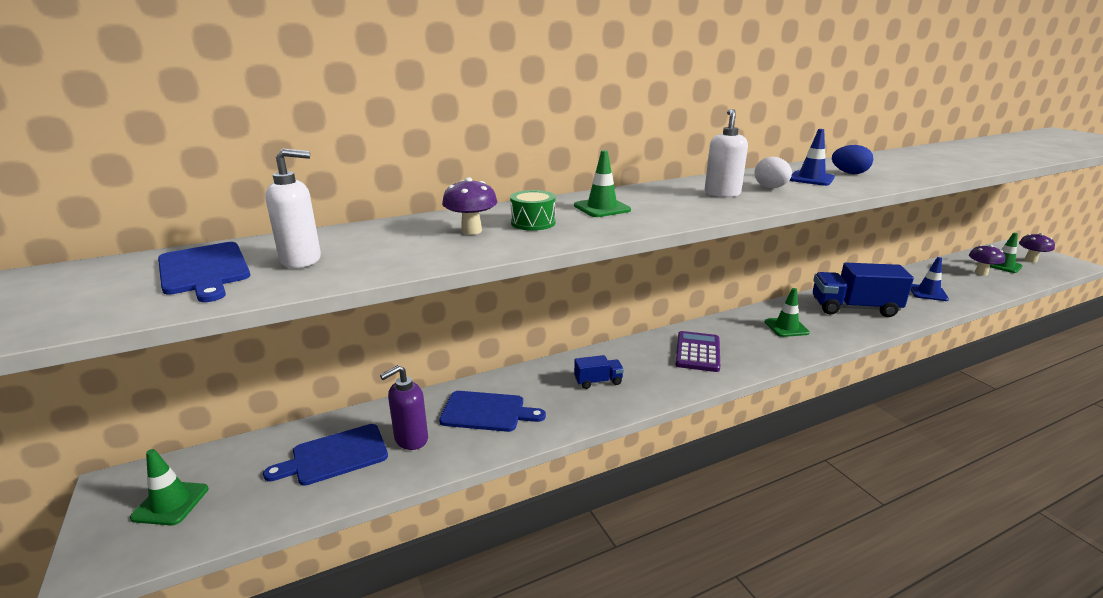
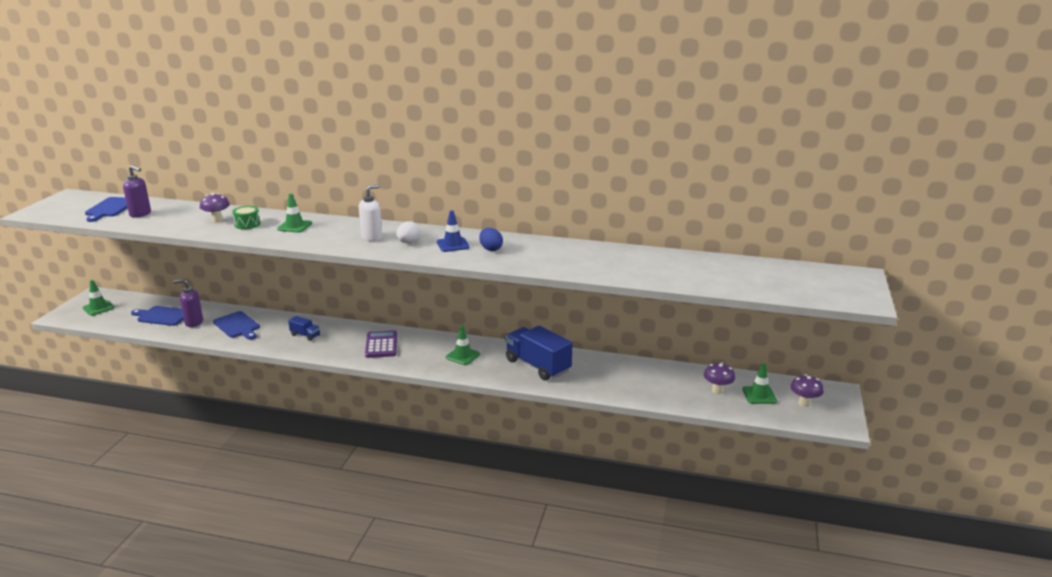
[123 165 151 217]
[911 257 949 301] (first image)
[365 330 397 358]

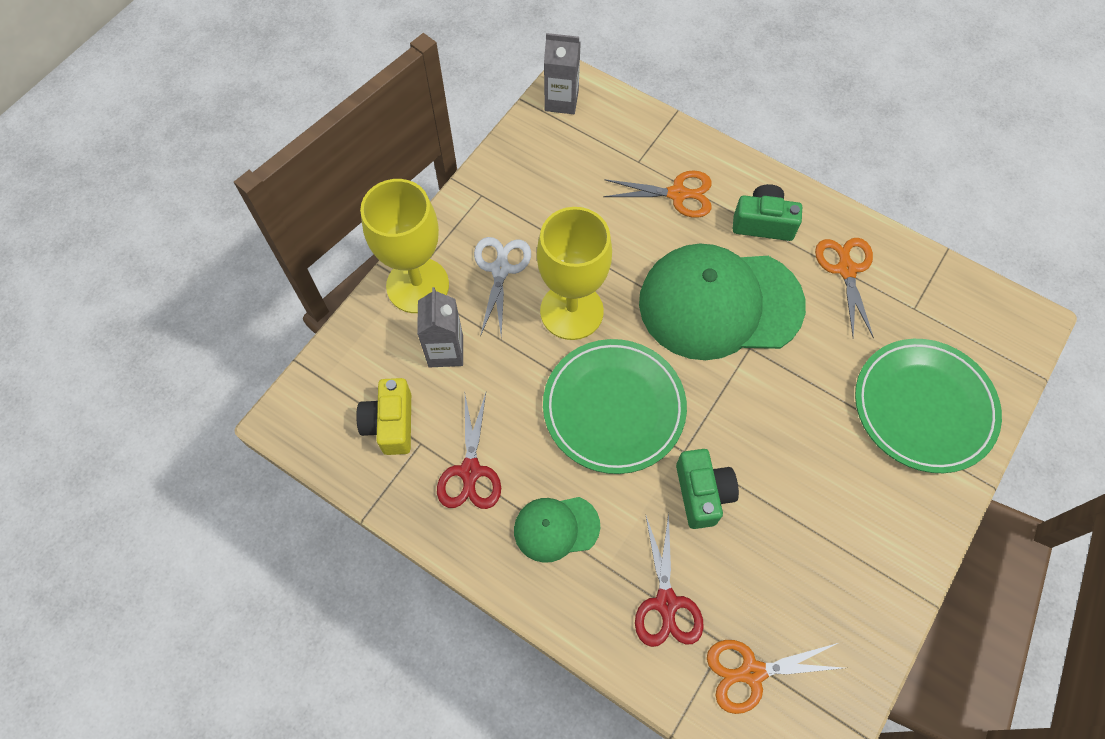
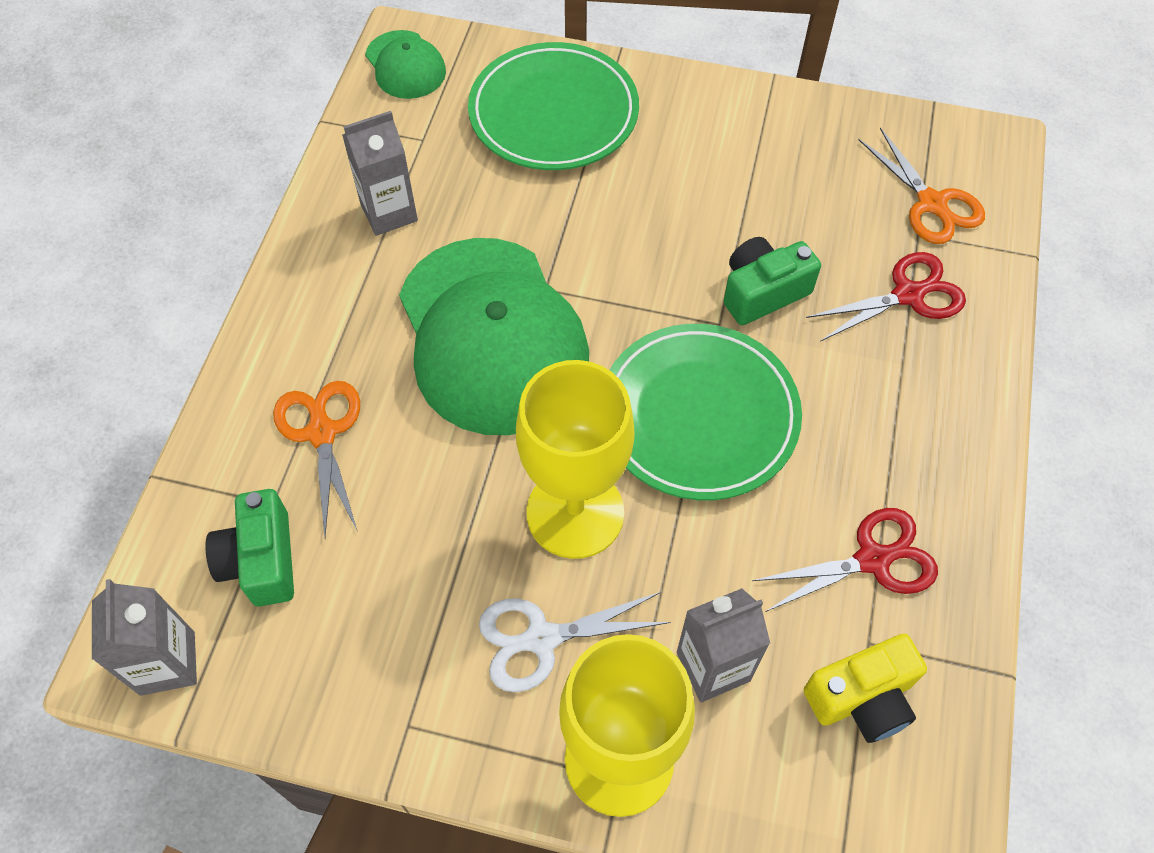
[205 489 294 606]
[342 111 418 236]
[365 30 446 99]

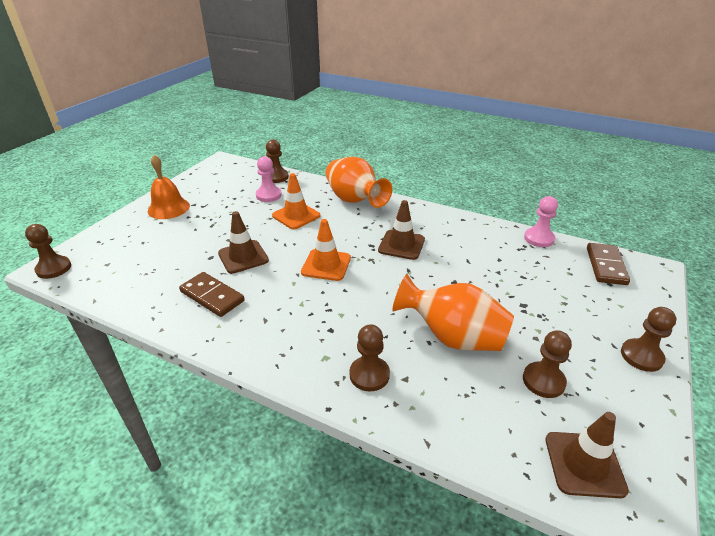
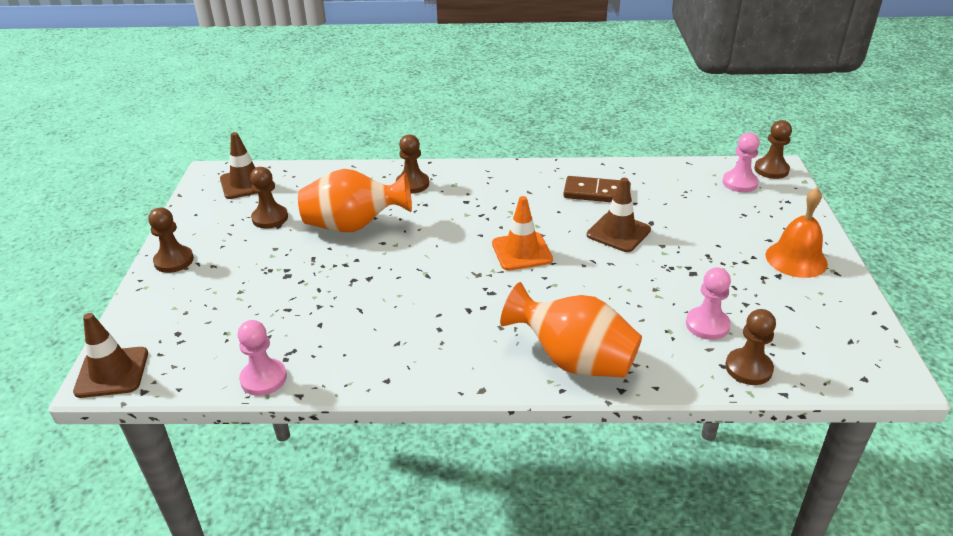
[272 173 320 229] (first image)
[73 313 148 398]
[587 243 630 285] (first image)
[723 133 760 192]

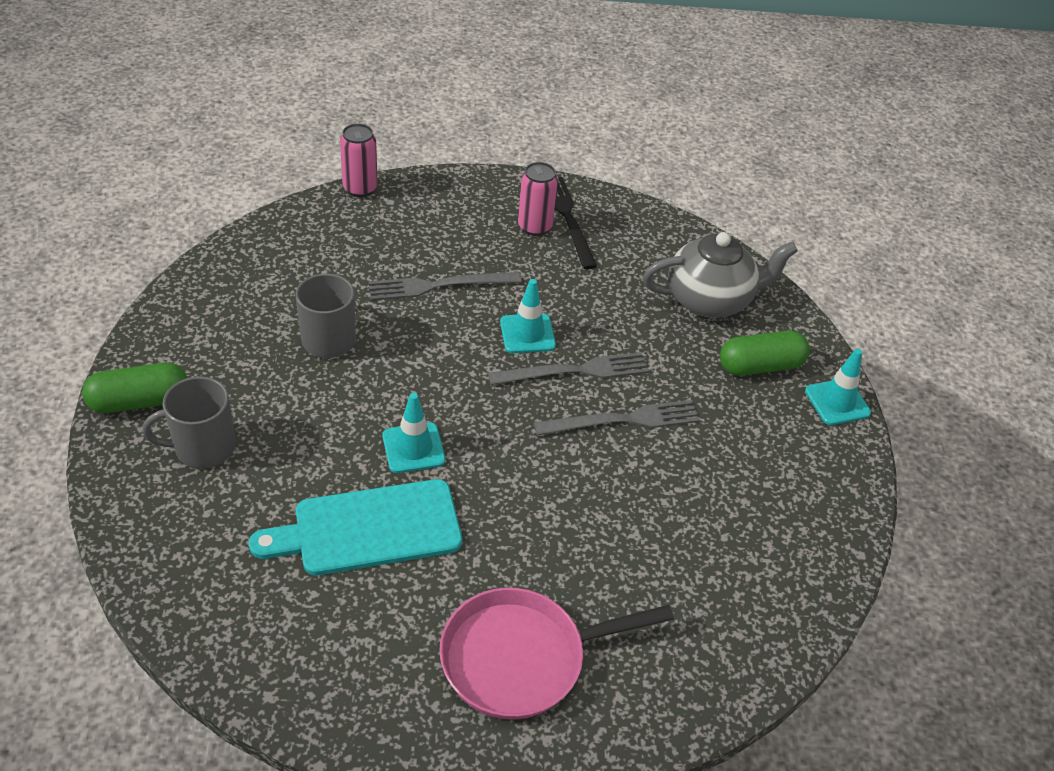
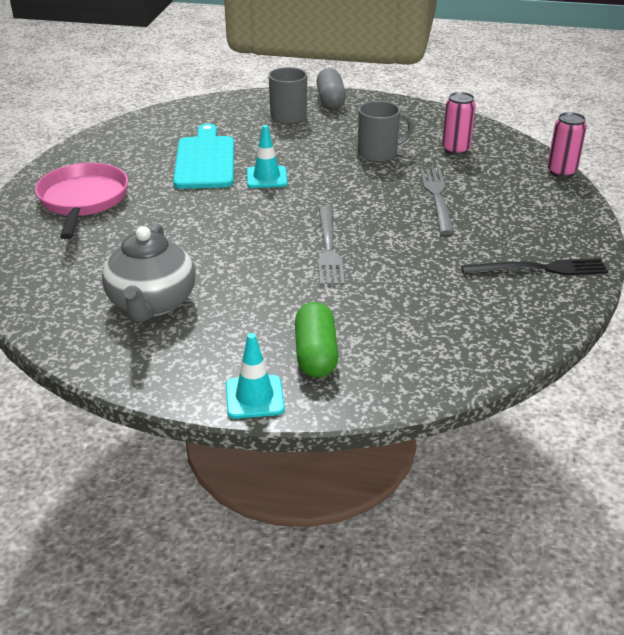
[442 92 476 155]
[102 223 195 322]
[500 279 556 353] (first image)
[316 68 346 109]
[534 400 700 436] (first image)

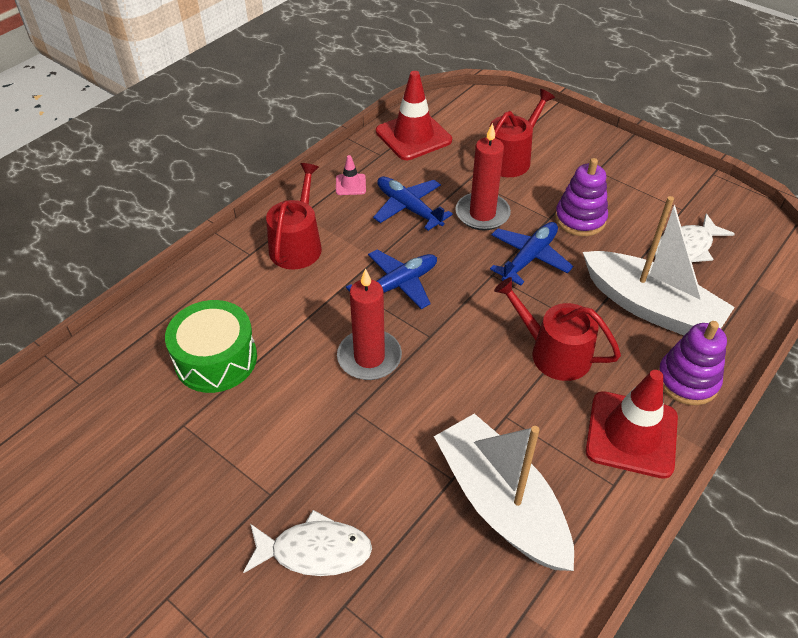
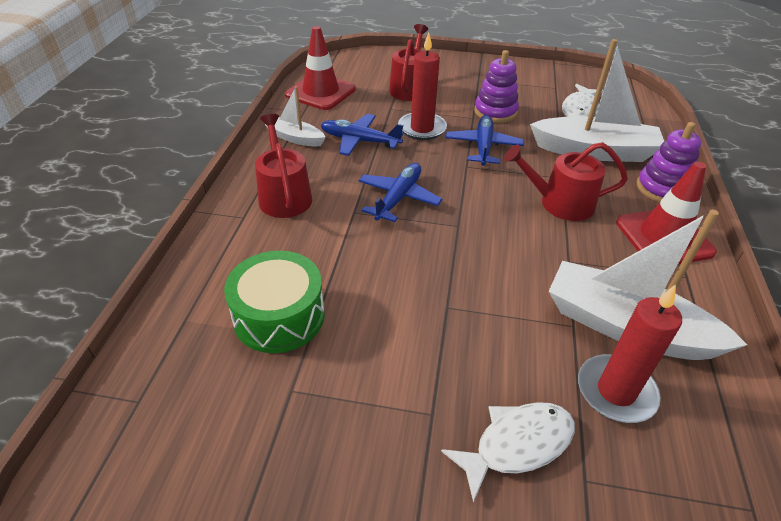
[265 86 325 147]
[578 284 682 423]

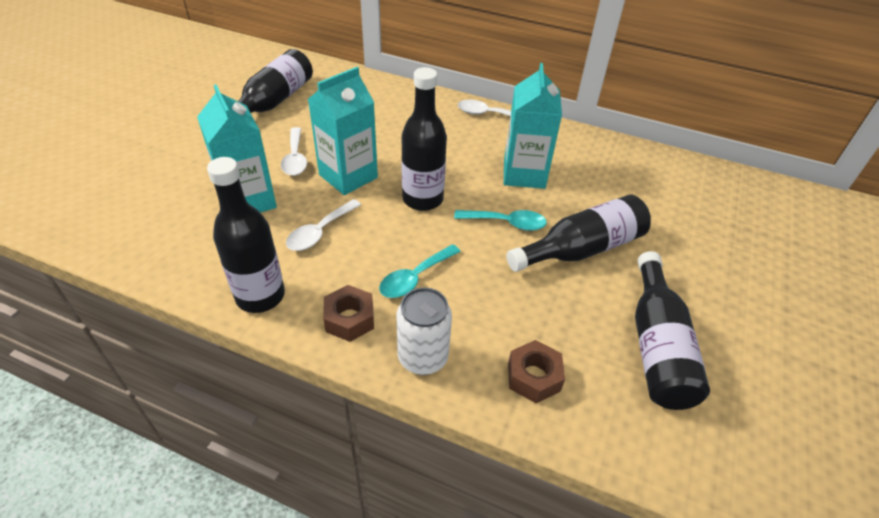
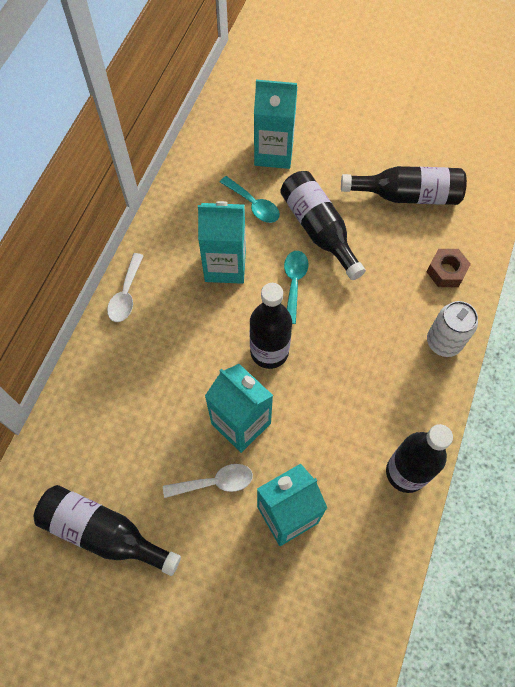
[286 199 361 251] (first image)
[220 176 280 223]
[323 285 374 342] (first image)
[254 80 297 169]

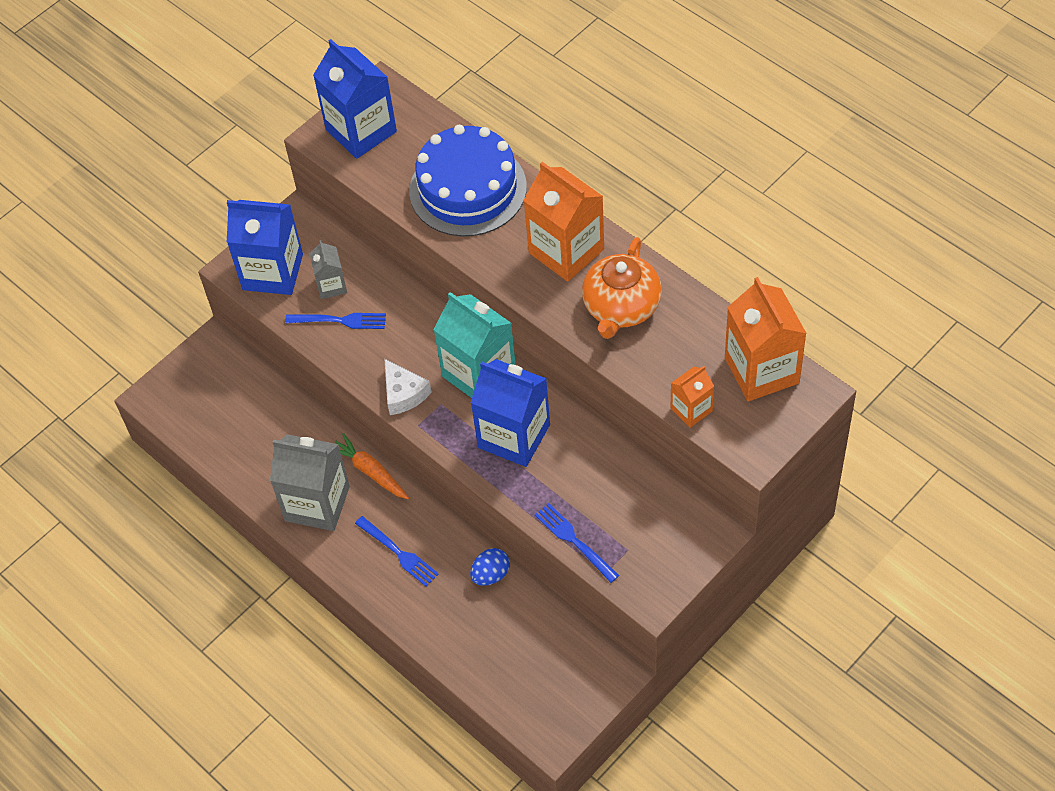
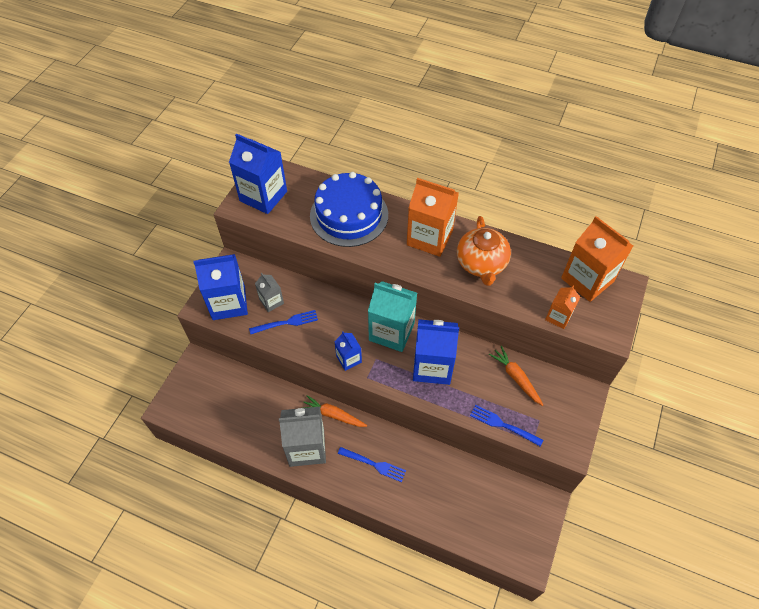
[334 331 362 371]
[470 548 510 586] (first image)
[489 346 543 406]

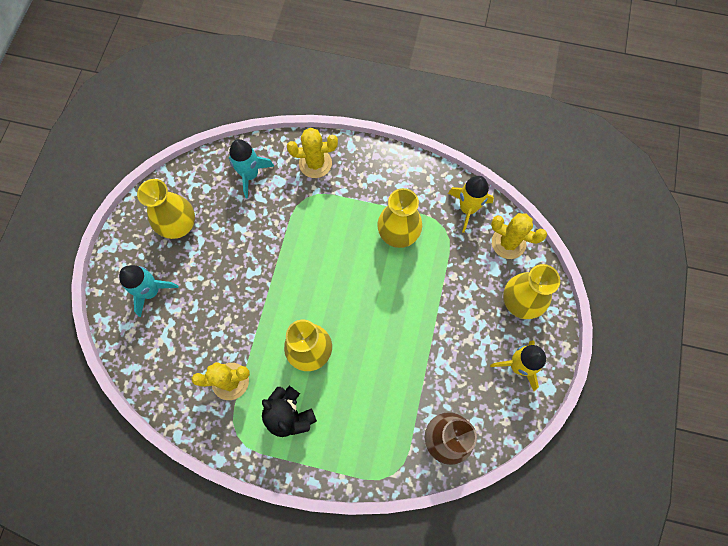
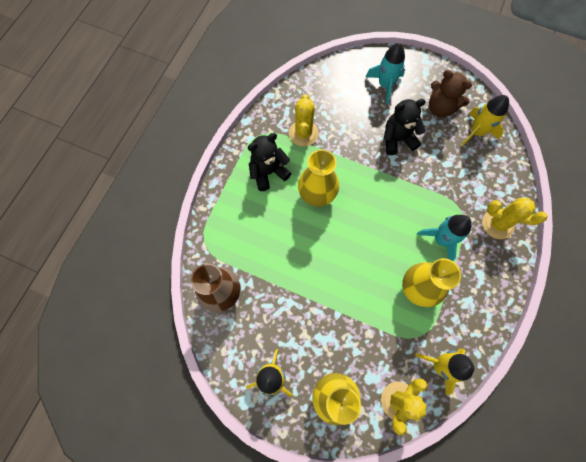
[482 198 547 239]
[417 215 472 261]
[429 70 472 117]
[461 95 509 146]
[383 99 426 155]

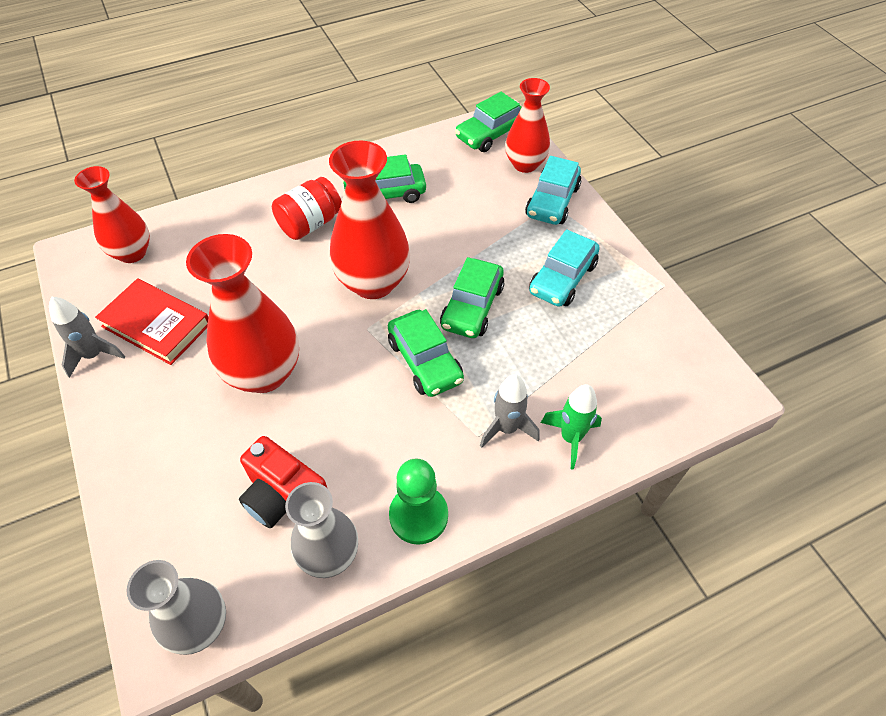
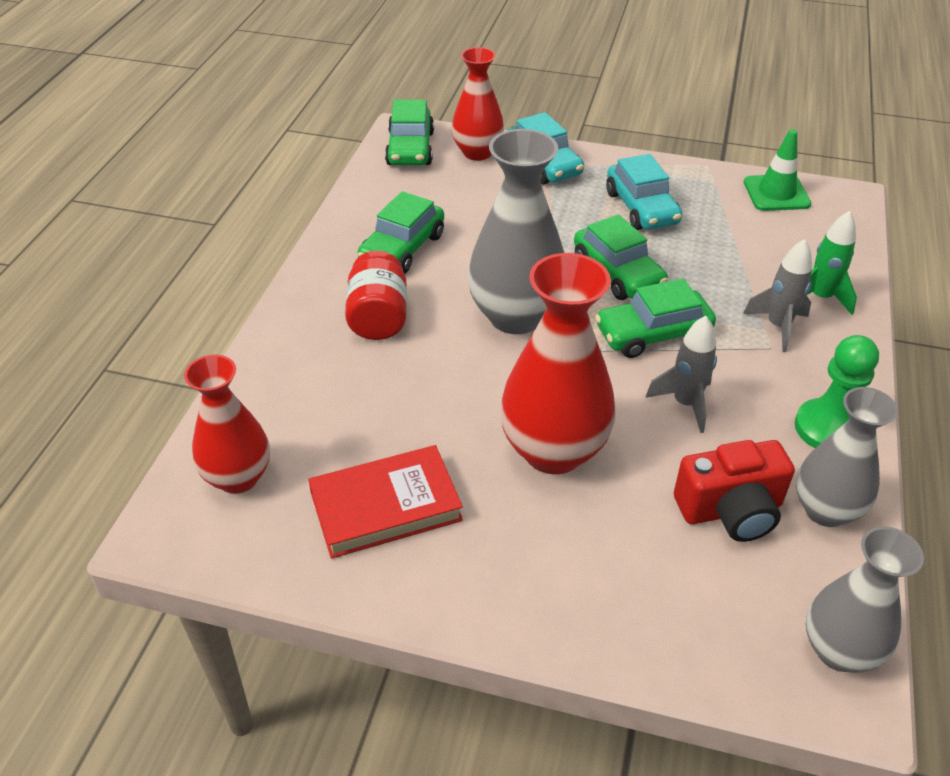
[468 129 564 334]
[645 316 717 433]
[595 279 716 358]
[744 129 811 211]

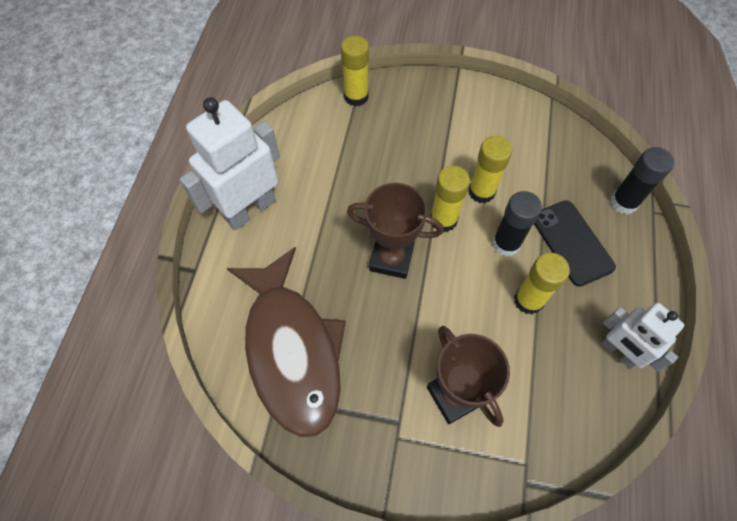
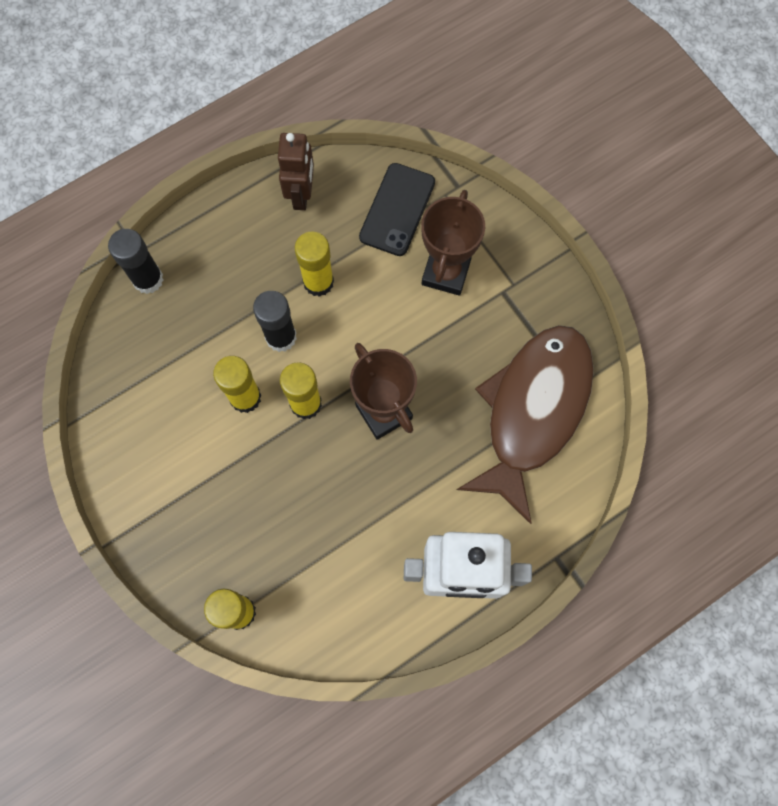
[359 163 435 256]
[278 133 314 210]

